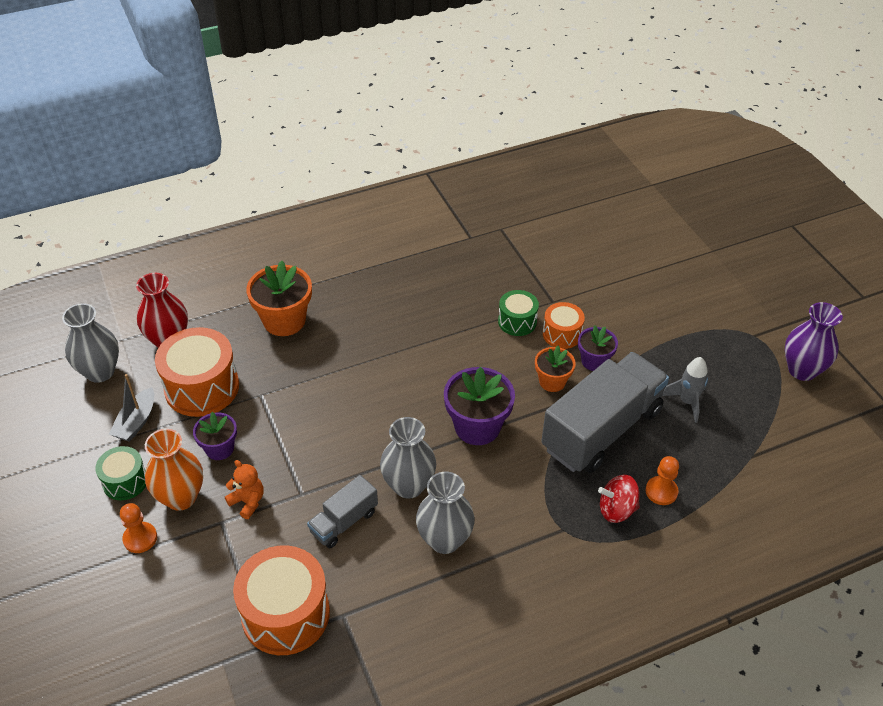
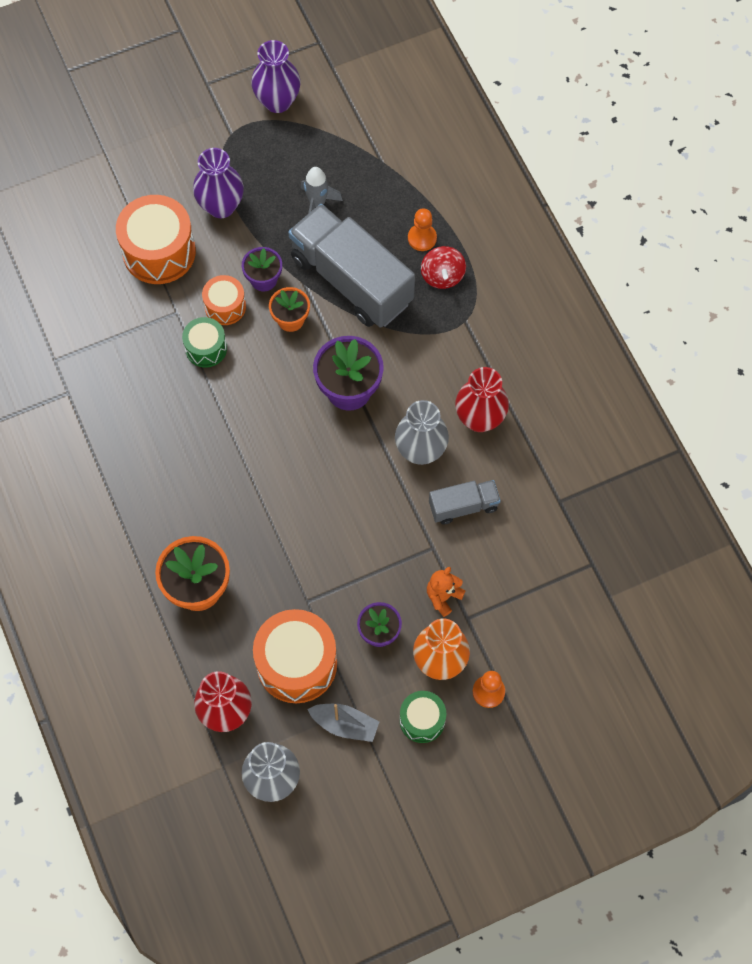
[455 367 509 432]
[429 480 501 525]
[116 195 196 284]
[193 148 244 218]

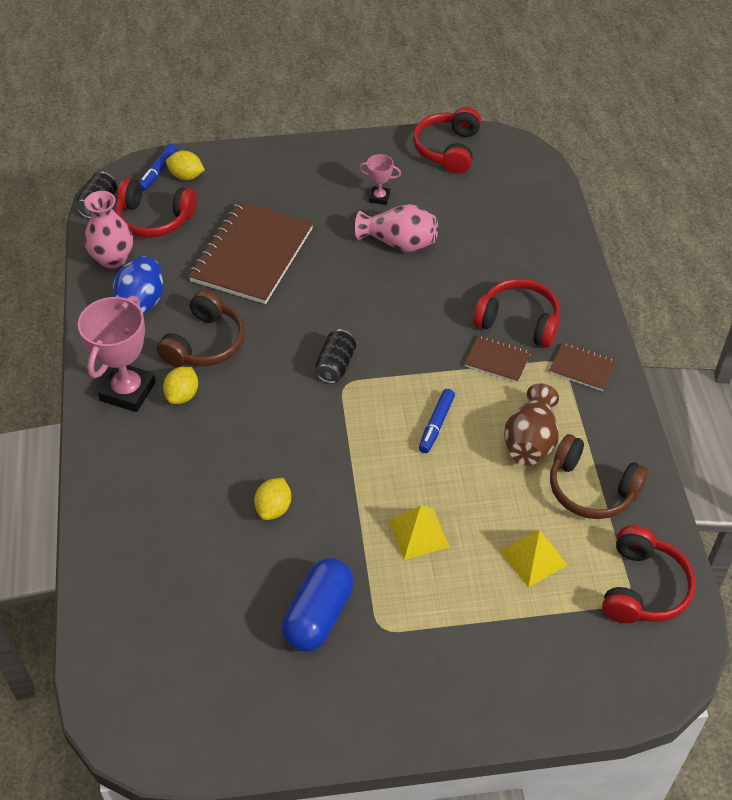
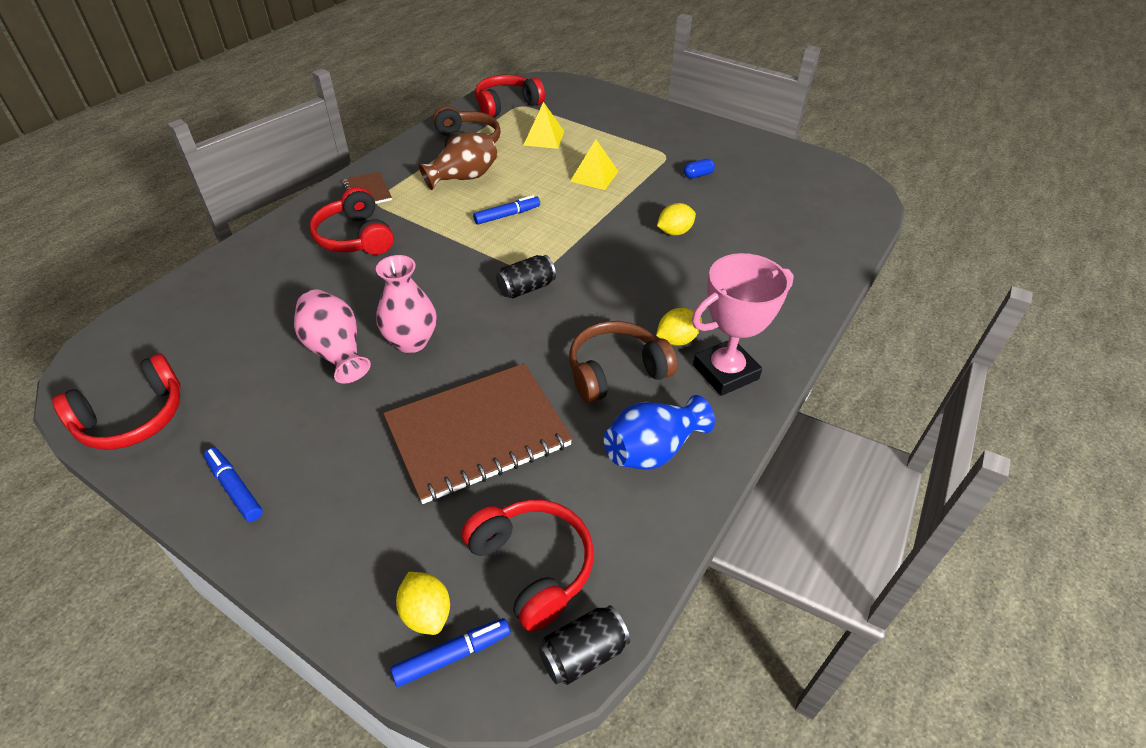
[359 154 401 205] (first image)
[376 255 437 353]
[464 335 531 383] (first image)
[684 159 715 178]
[204 447 263 522]

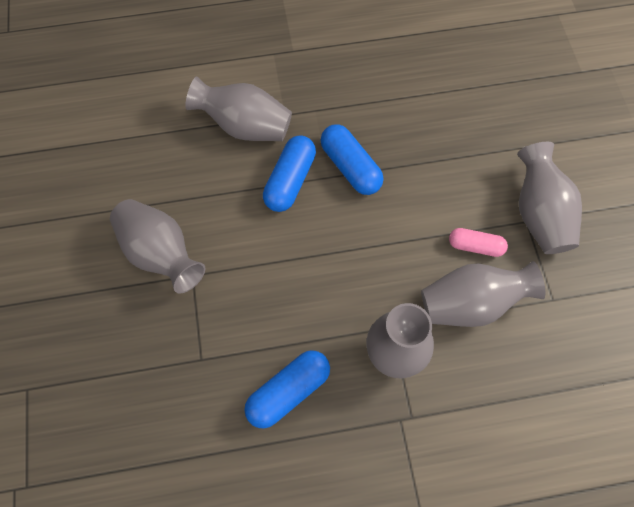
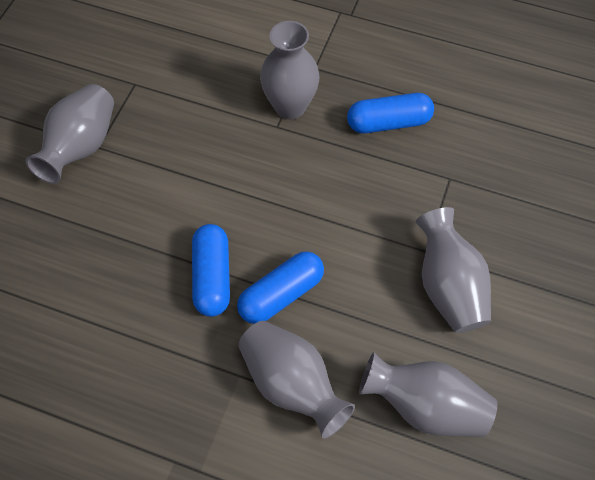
[449 228 508 257] (first image)
[359 352 497 437]

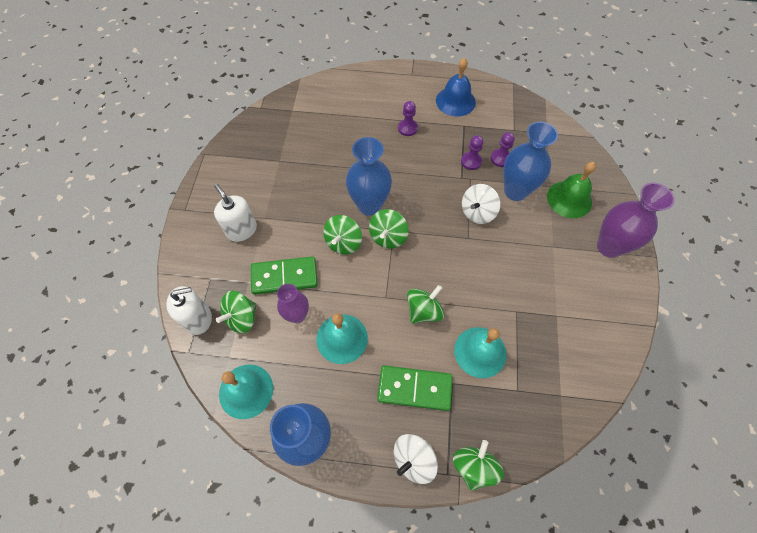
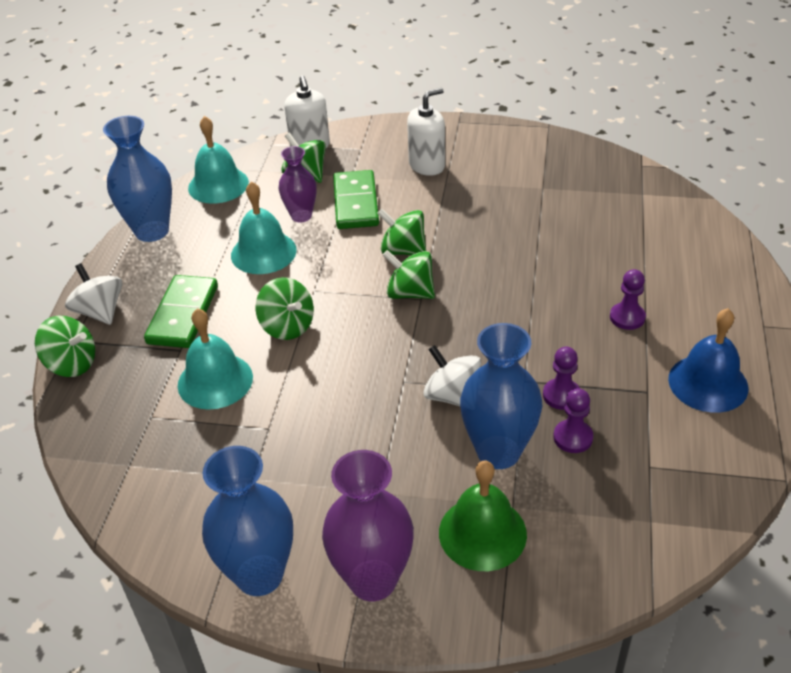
[202 446 293 596]

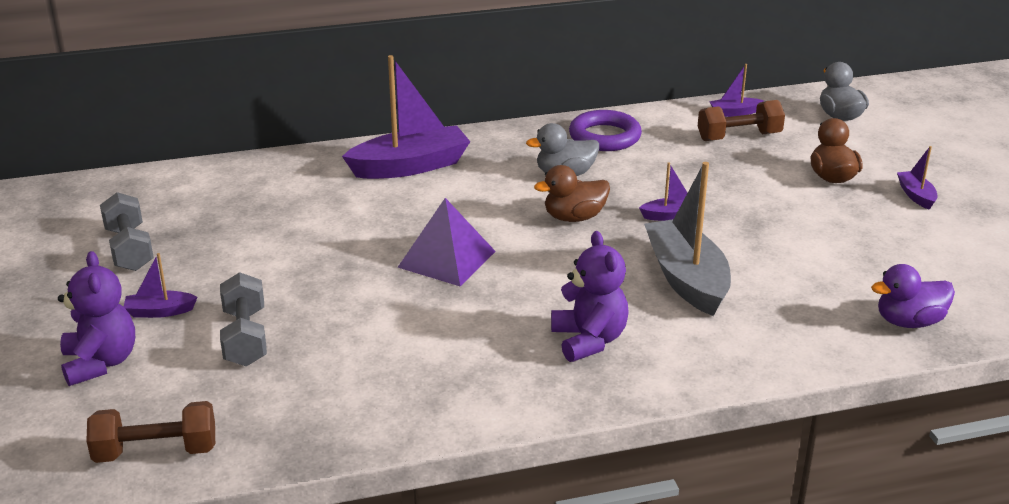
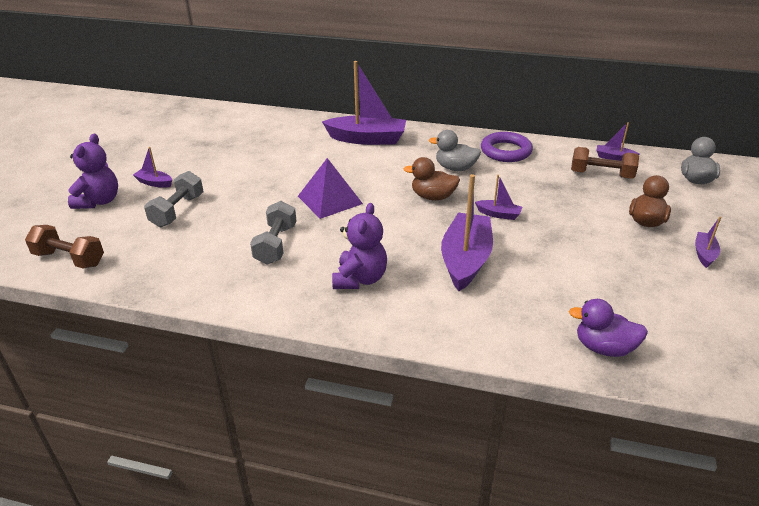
[441 174 493 291]
[250 201 296 265]

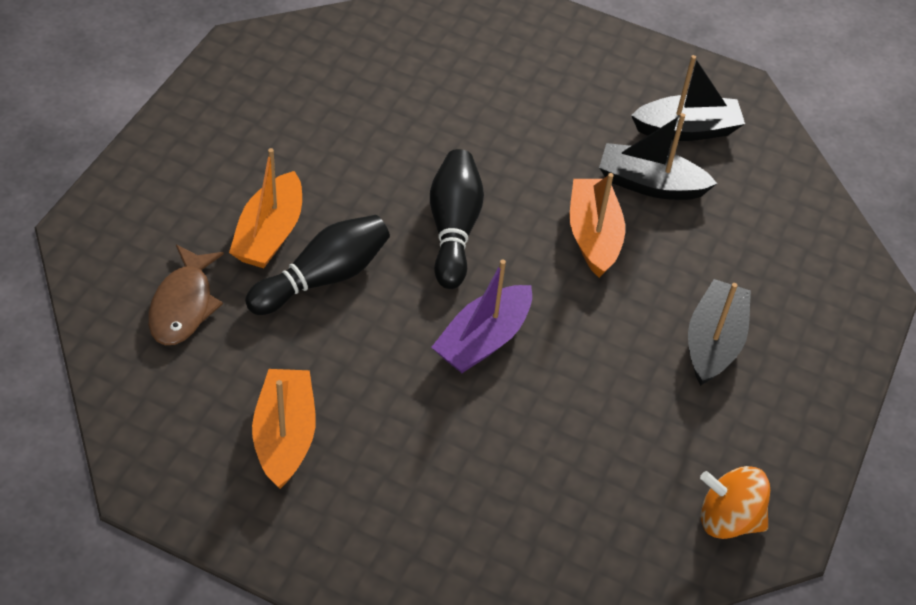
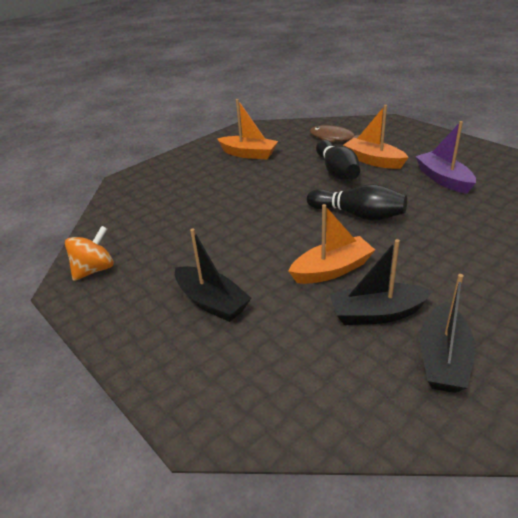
[329 239 433 325]
[288 204 375 284]
[415 121 476 194]

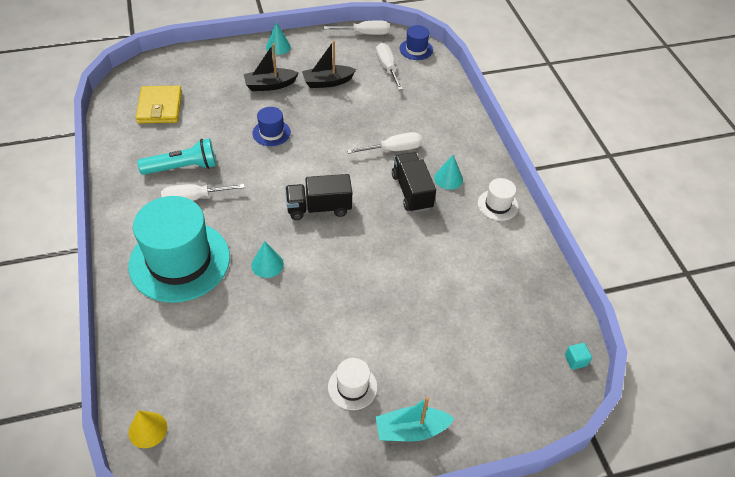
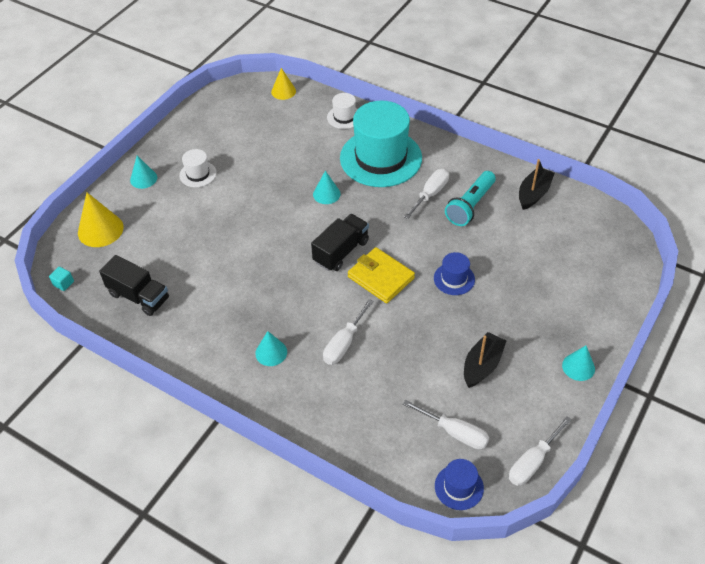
[519 159 555 210]
[348 247 415 303]
[99 255 169 316]
[327 93 358 129]
[130 156 157 189]
[78 193 124 247]

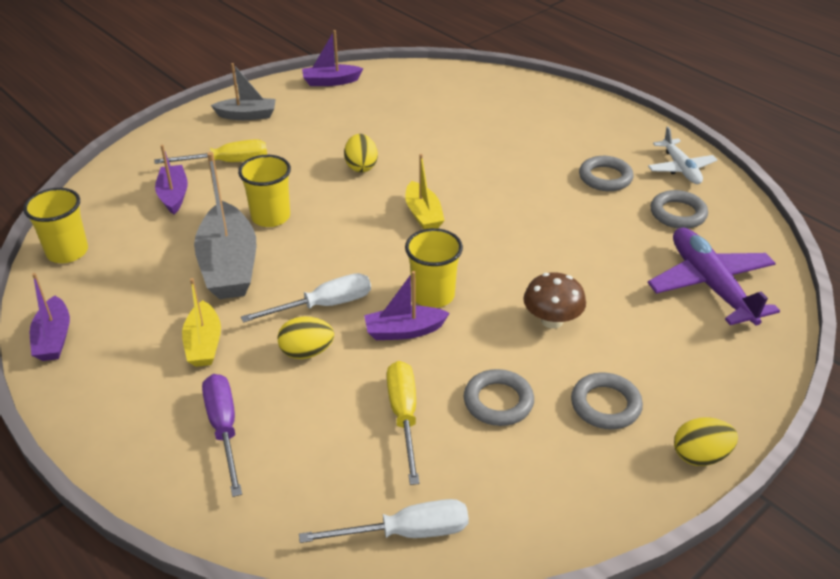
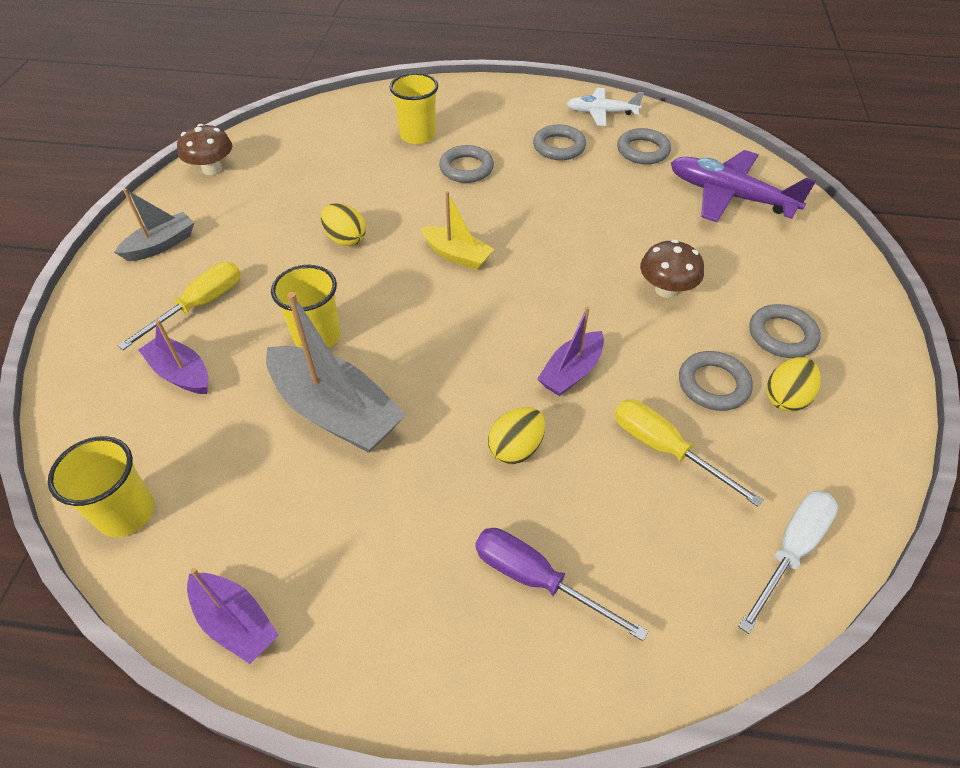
[177 124 232 175]
[567 88 644 126]
[390 73 438 144]
[241 273 371 322] (first image)
[182 278 221 367] (first image)
[767 357 821 411]
[439 145 494 183]

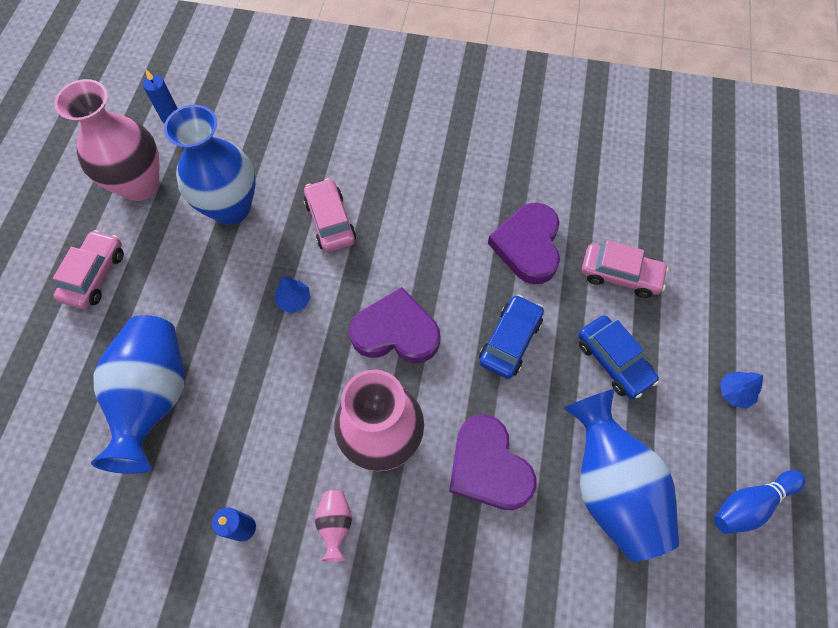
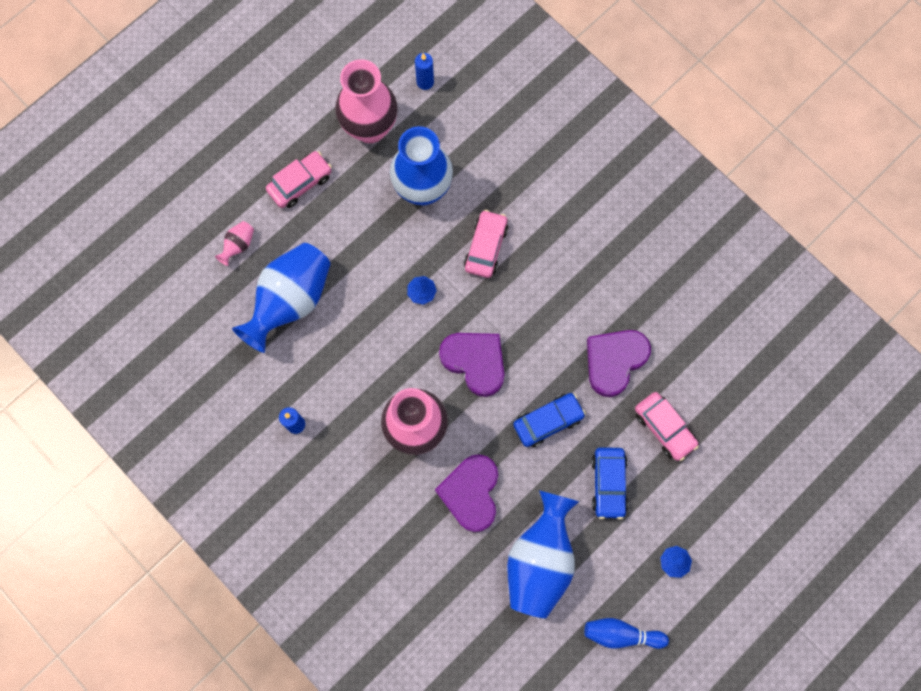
[215 221 254 266]

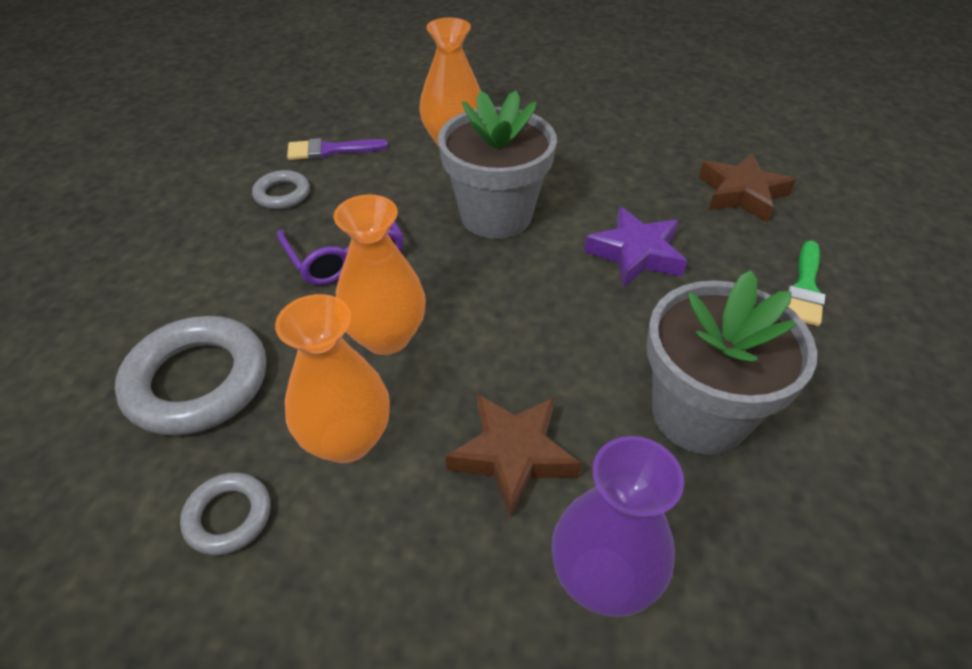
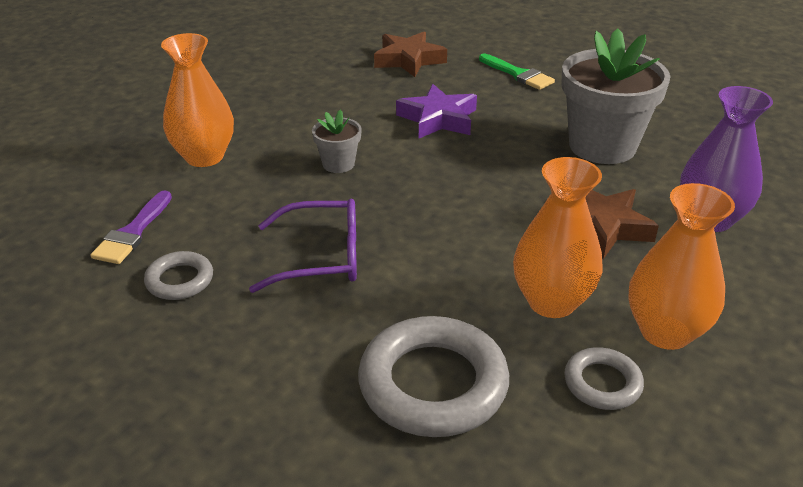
[312 110 362 173]
[628 183 735 350]

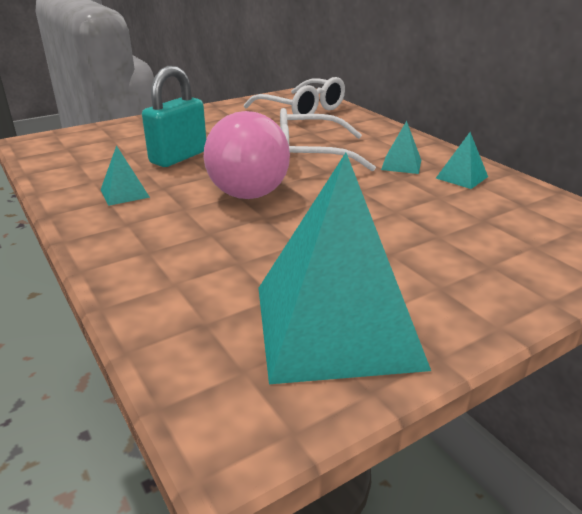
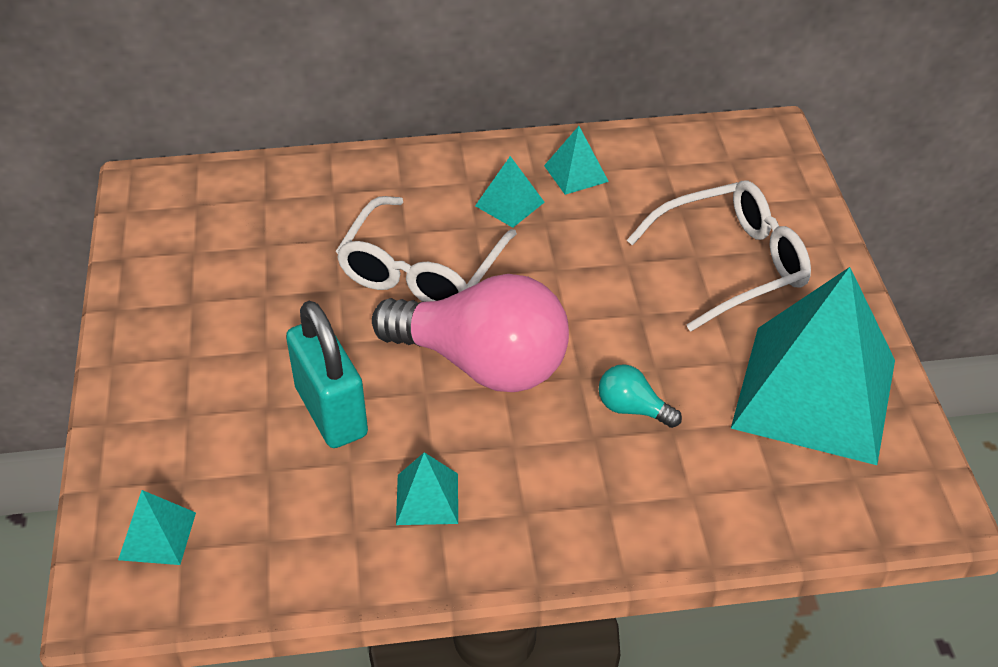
[627 180 811 332]
[598 364 682 428]
[118 490 196 565]

